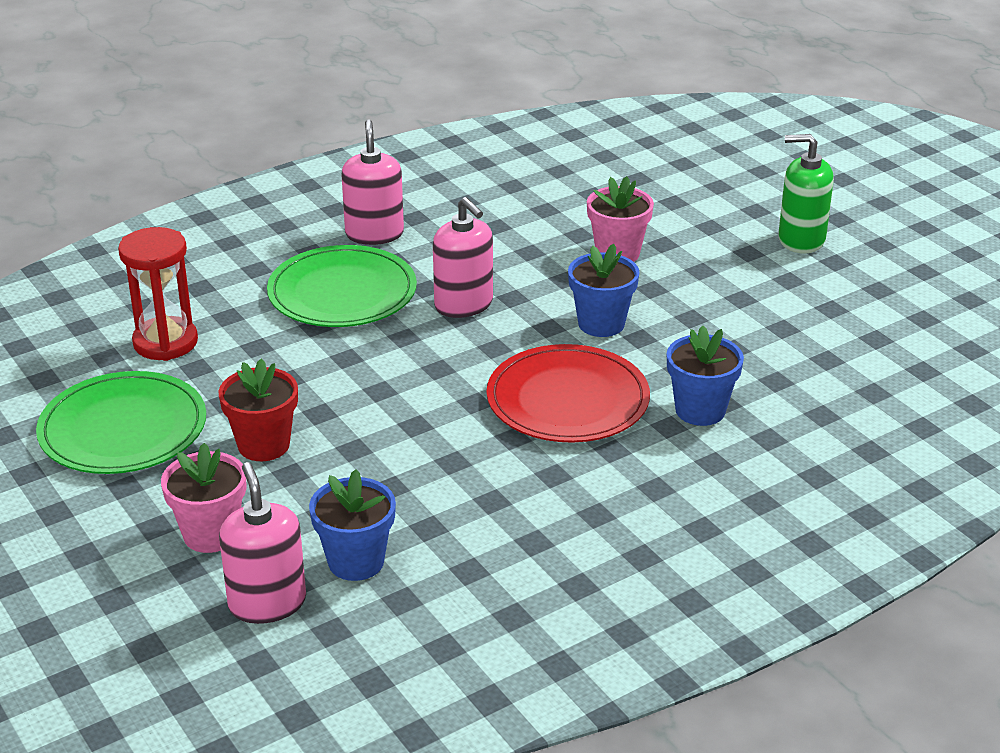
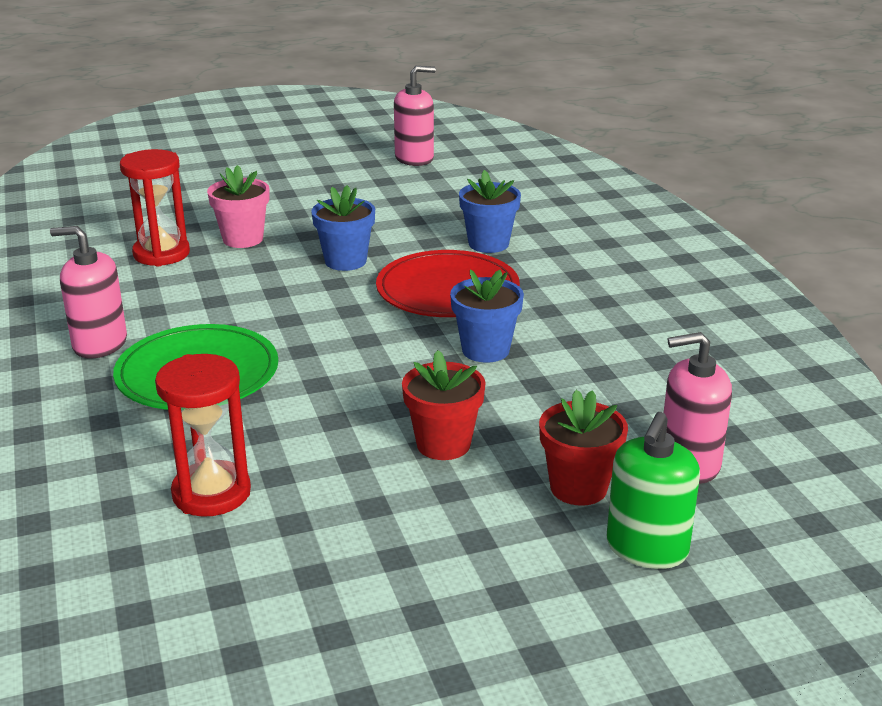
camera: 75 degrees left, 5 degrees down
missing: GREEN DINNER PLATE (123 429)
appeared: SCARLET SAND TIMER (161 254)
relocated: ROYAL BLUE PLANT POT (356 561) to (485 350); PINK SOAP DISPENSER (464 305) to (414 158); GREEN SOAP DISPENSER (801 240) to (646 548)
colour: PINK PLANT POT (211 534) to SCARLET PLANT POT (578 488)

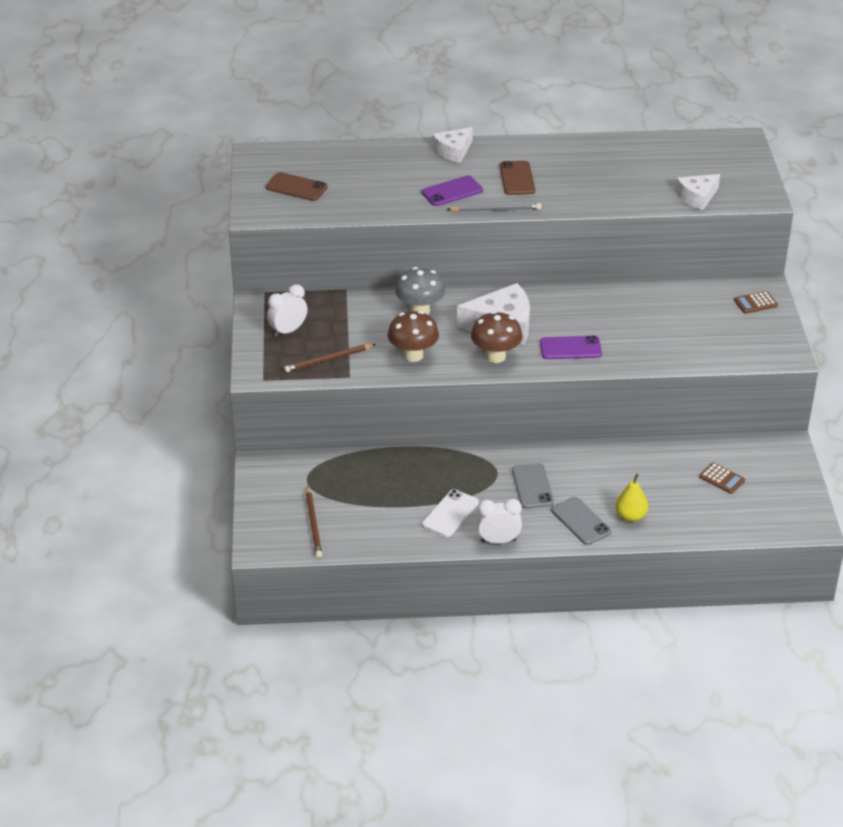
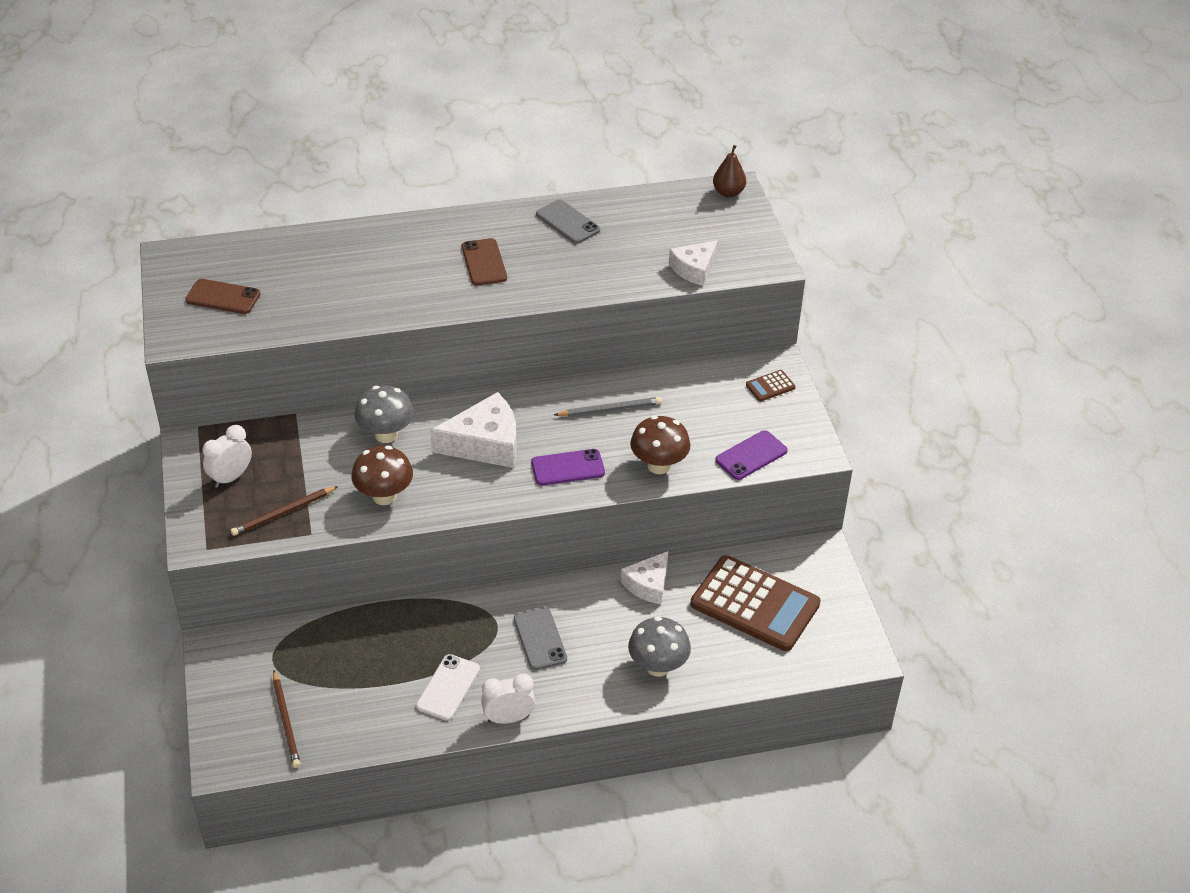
camera: 10 degrees left, 5 degrees up
appeared: BROWN PEAR (728 192)
relocated: PURPLE MOBILE PHONE (452 191) to (751 455); PURE WHITE CHEESE (453 151) to (648 584); GREY LEAD PENCIL (495 210) to (609 409); BROWN MUSHROOM (495 356) to (659 465); GREY MOBILE PHONE (580 521) to (568 222)
exchanged: YELLOW PEAR (630 516) to GREY MUSHROOM (658 666)
size: BROWN CALCULATOR (722 479) = (755 604) x2.48

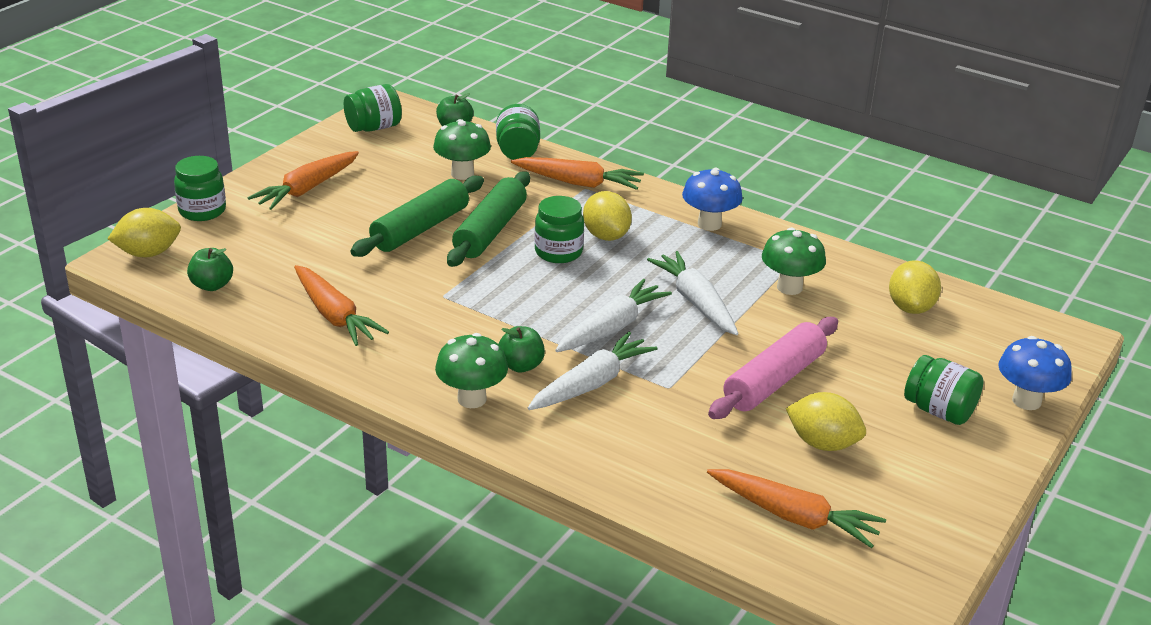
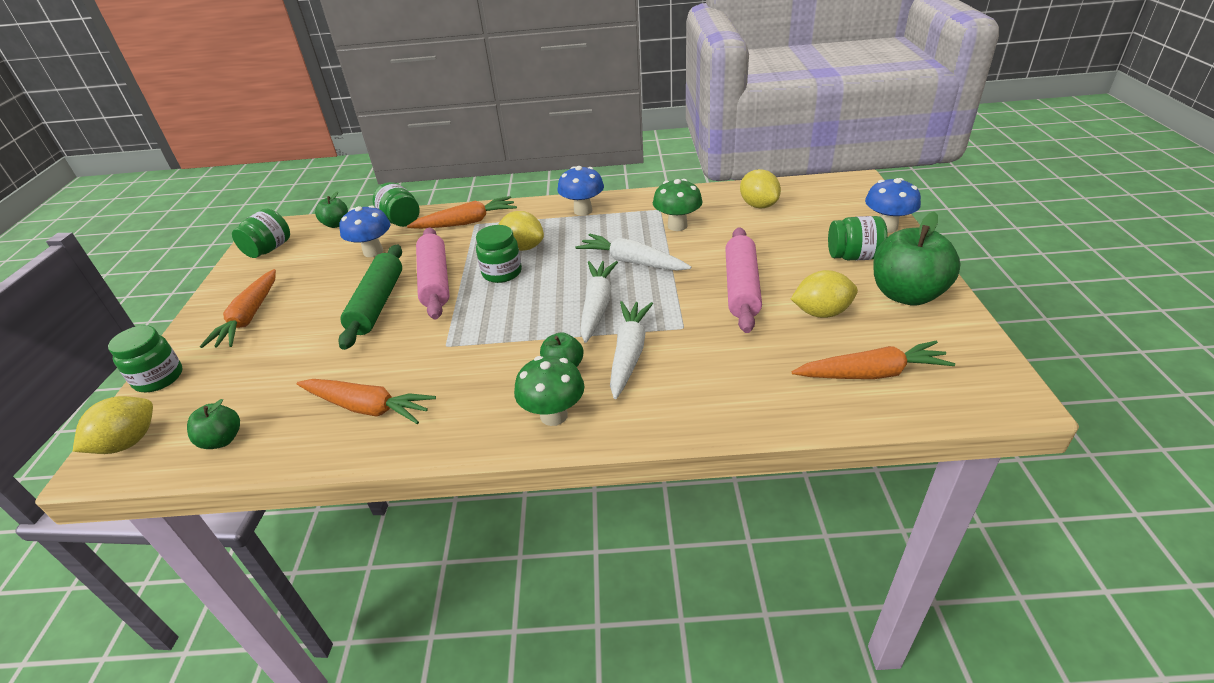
camera: 30 degrees left, 5 degrees up
appeared: GREEN APPLE FRUIT (906 295)
colour: GREEN MUSHROOM (462 174) to ROYAL BLUE MUSHROOM (373 252); GREEN PASTRY ROLLER (490 231) to PINK PASTRY ROLLER (435 281)

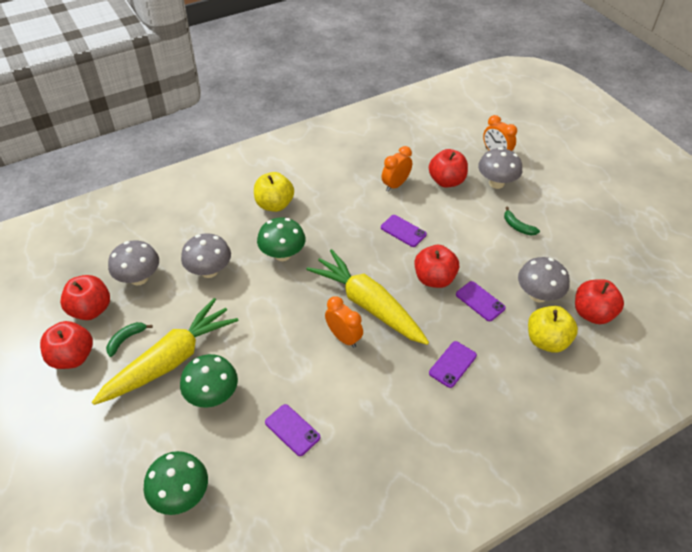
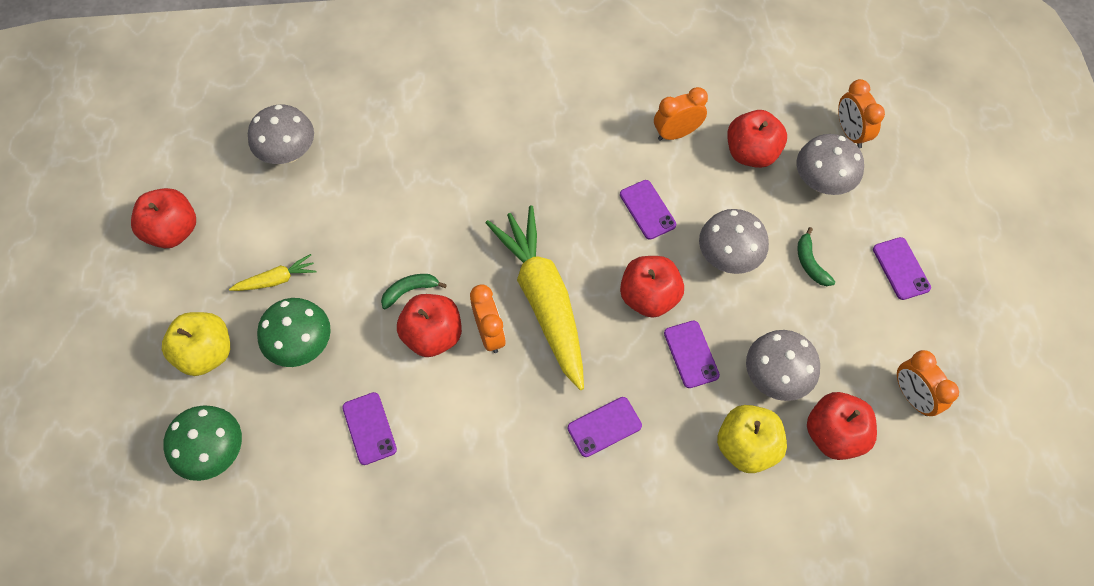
camera: 25 degrees right, 15 degrees up
missing: GREEN MUSHROOM (282 254)
appeared: PURPLE MOBILE PHONE (901 268); BRIGHT ORANGE CLOCK (912 396)
relocated: SCARLET APPLE FRUIT (91 309) to (433 335); GREEN BANANA FRUIT (126 339) to (410 291); GREY MUSHROOM (209 271) to (728 257); YELLOW APPLE FRUIT (274 204) to (206 353)
size: YELLOW CARROT (171 360) = (276 279) x0.43

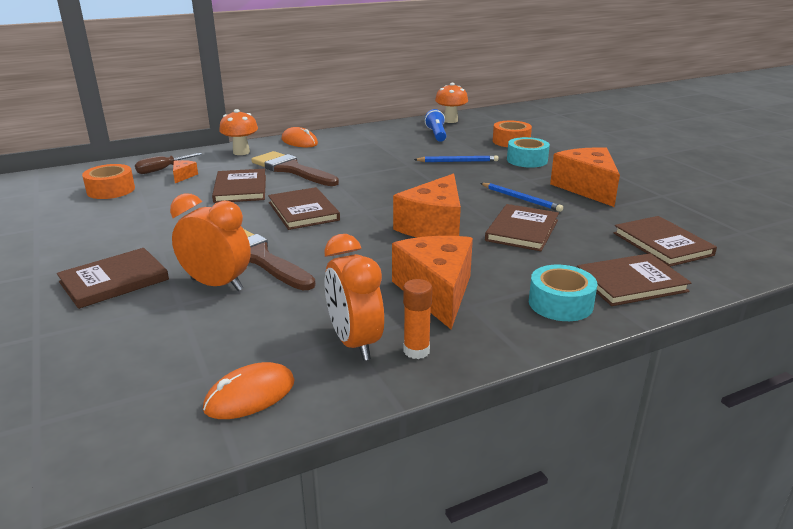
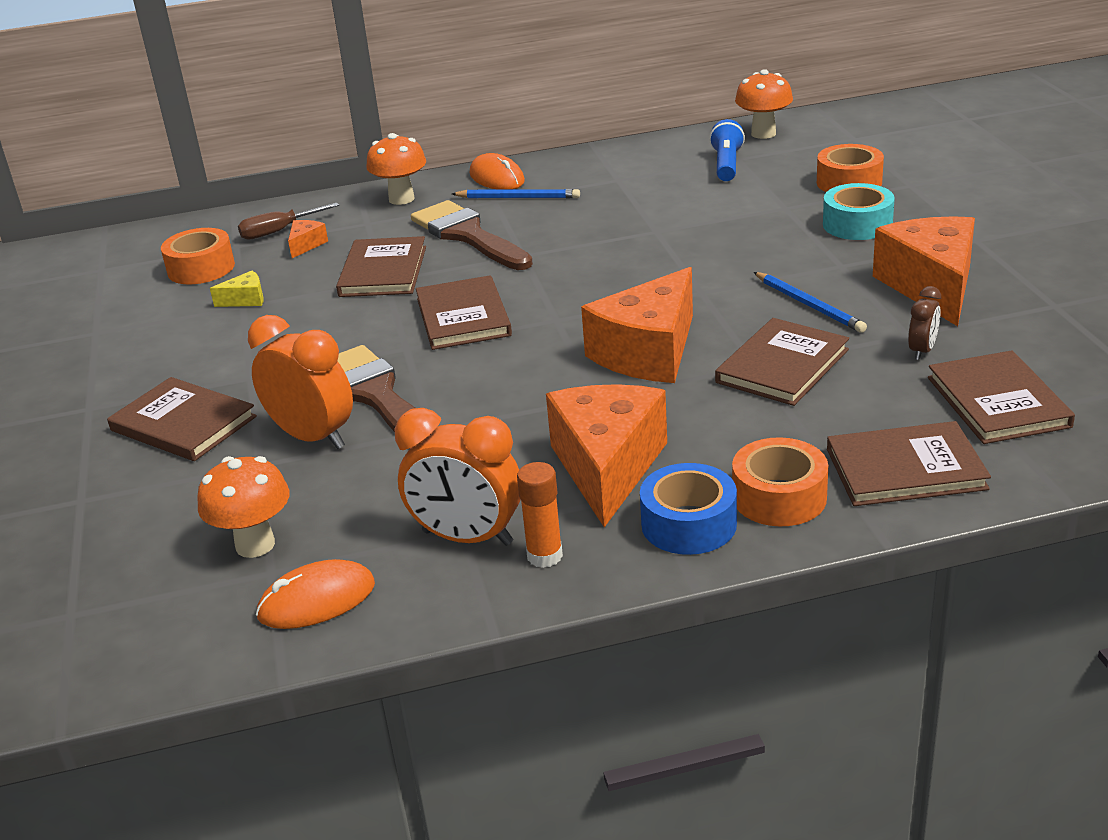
camera: 15 degrees right, 5 degrees up
appeared: BRIGHT ORANGE MUSHROOM (255 545); YELLOW CHEESE (245 300); ROYAL BLUE STICKY TAPE (688 524); BROWN CLOCK (922 351)
relocated: ROYAL BLUE LEAD PENCIL (457 161) to (518 197)
colour: TURQUOISE STICKY TAPE (560 303) to BRIGHT ORANGE STICKY TAPE (779 497)
spun: BROWN BOOK (114 281) = (183 424) 60 degrees clockwise; BRIGHT ORANGE CLOCK (354 343) = (467 538) 60 degrees counterclockwise

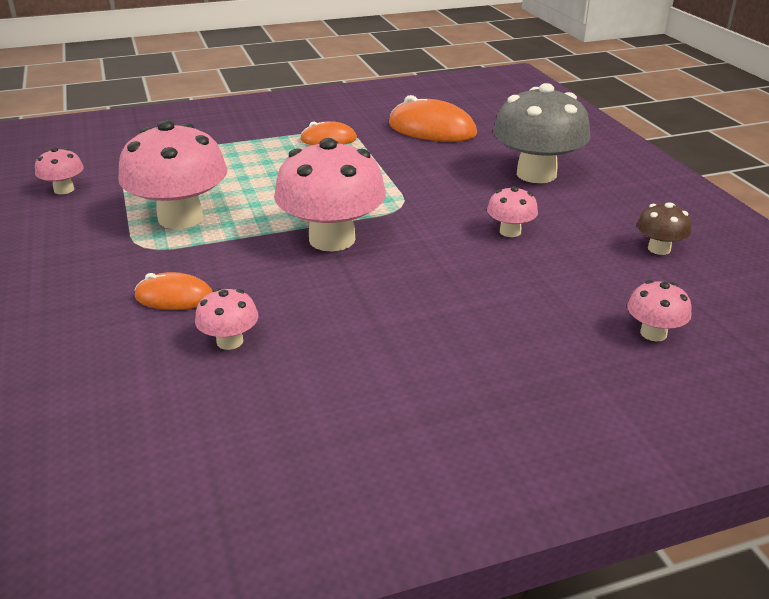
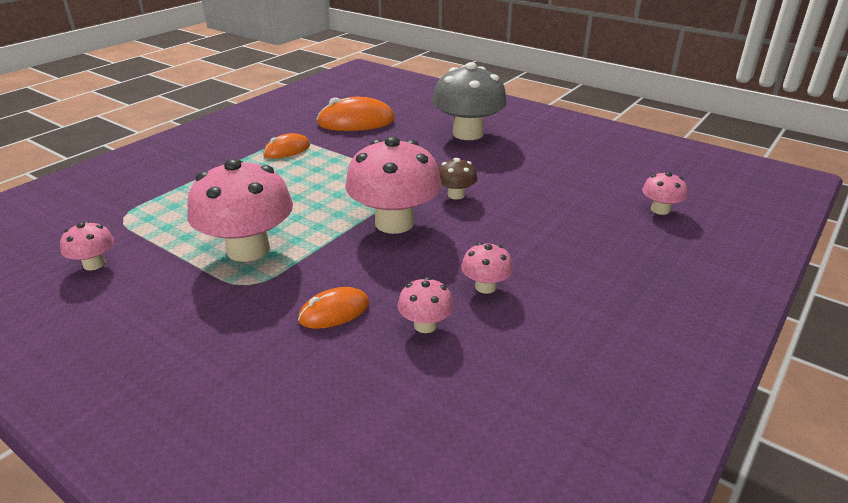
camera: 35 degrees left, 0 degrees up
relocated: PINK MUSHROOM (510 231) to (485 286); BROWN MUSHROOM (659 249) to (456 195)

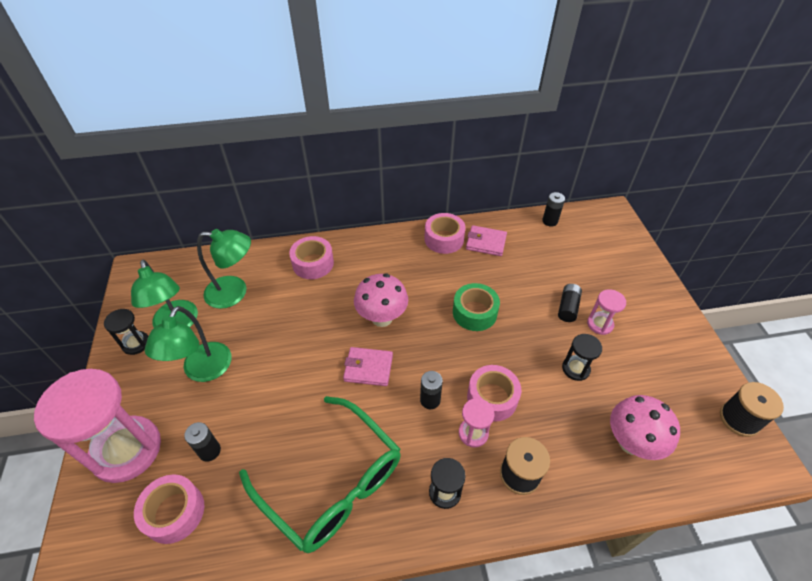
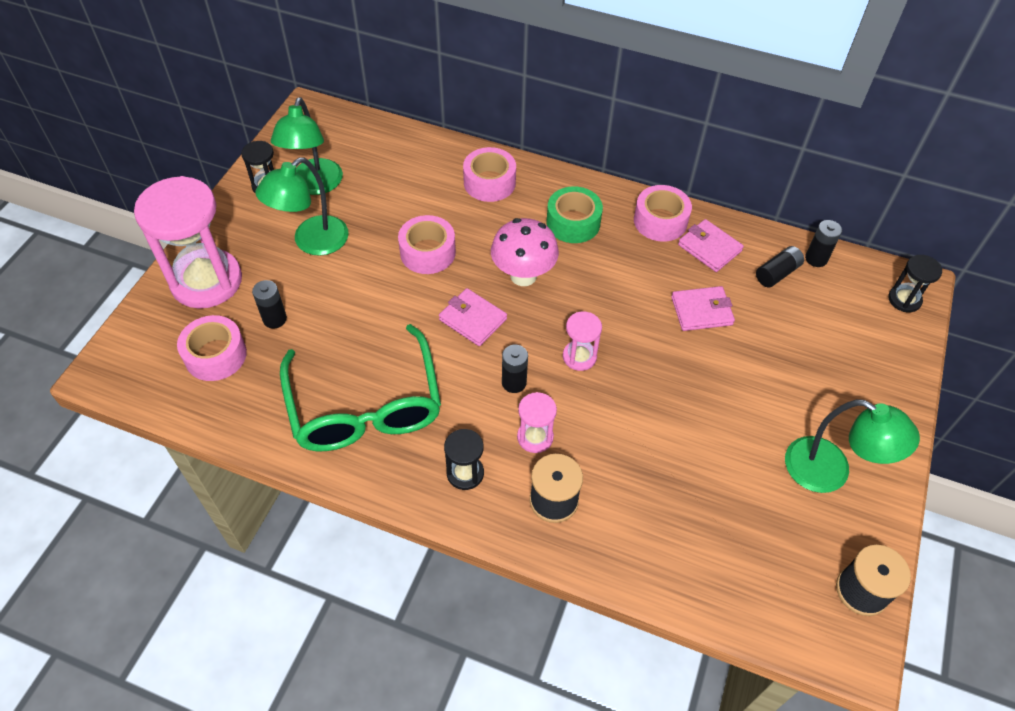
camera: 30 degrees right, 5 degrees up
missing: PINK MUSHROOM (631 442)
appeared: PINK CARD WALLET (701 311)
relocated: GREEN DESK LAMP (235 292) to (830 472); GREEN STICKY TAPE (474 312) to (573 223); PINK STICKY TAPE (492 398) to (427 252); BLACK POWER CELL (567 307) to (777 273); BLACK SAND TIMER (575 369) to (904 300); PINK SAND TIMER (600 324) to (579 357)

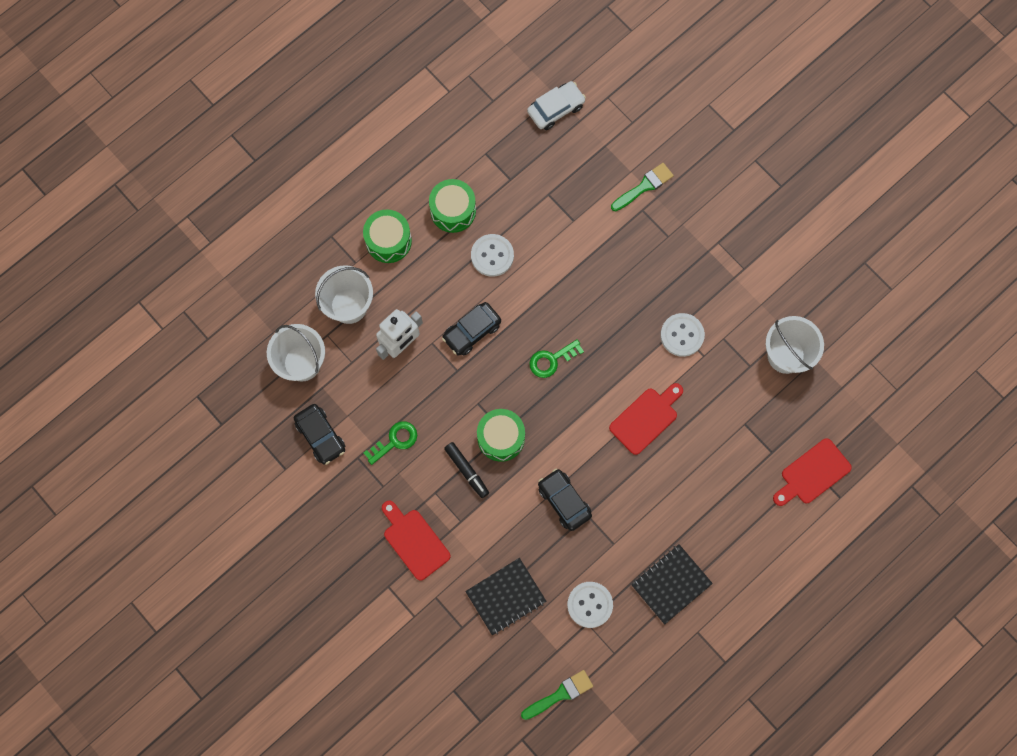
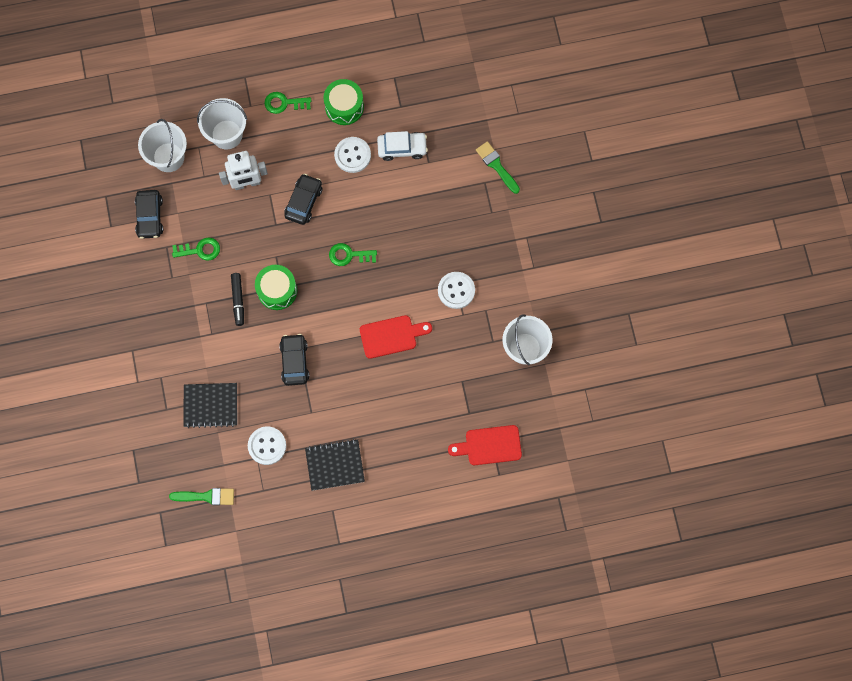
camera: 30 degrees right, 0 degrees up
missing: SCARLET CUTTING BOARD (414 541)
relocated: PURE WHITE TOY CAR (556 109) to (402 148)
exchanged: GREEN TOY DRUM (388 241) to GREEN DOOR KEY (284 103)
spun: BLACK TOY CAR (472 331) = (304 202) 120 degrees clockwise; GREEN PAINTBRUSH (644 186) = (496 166) 120 degrees counterclockwise

